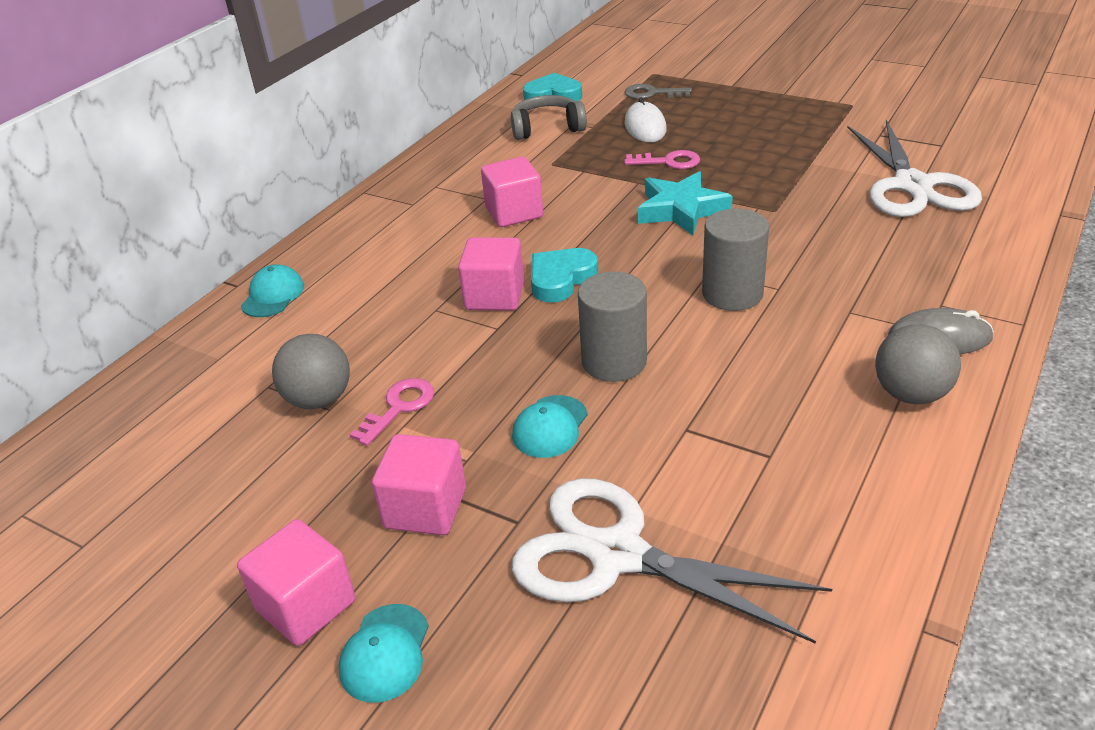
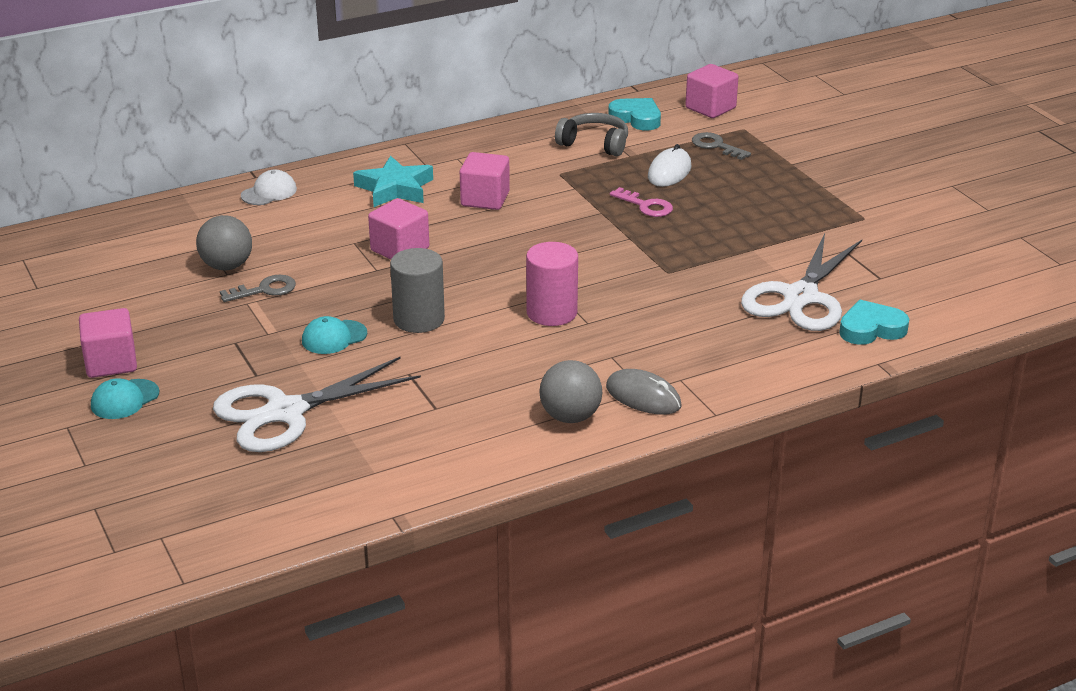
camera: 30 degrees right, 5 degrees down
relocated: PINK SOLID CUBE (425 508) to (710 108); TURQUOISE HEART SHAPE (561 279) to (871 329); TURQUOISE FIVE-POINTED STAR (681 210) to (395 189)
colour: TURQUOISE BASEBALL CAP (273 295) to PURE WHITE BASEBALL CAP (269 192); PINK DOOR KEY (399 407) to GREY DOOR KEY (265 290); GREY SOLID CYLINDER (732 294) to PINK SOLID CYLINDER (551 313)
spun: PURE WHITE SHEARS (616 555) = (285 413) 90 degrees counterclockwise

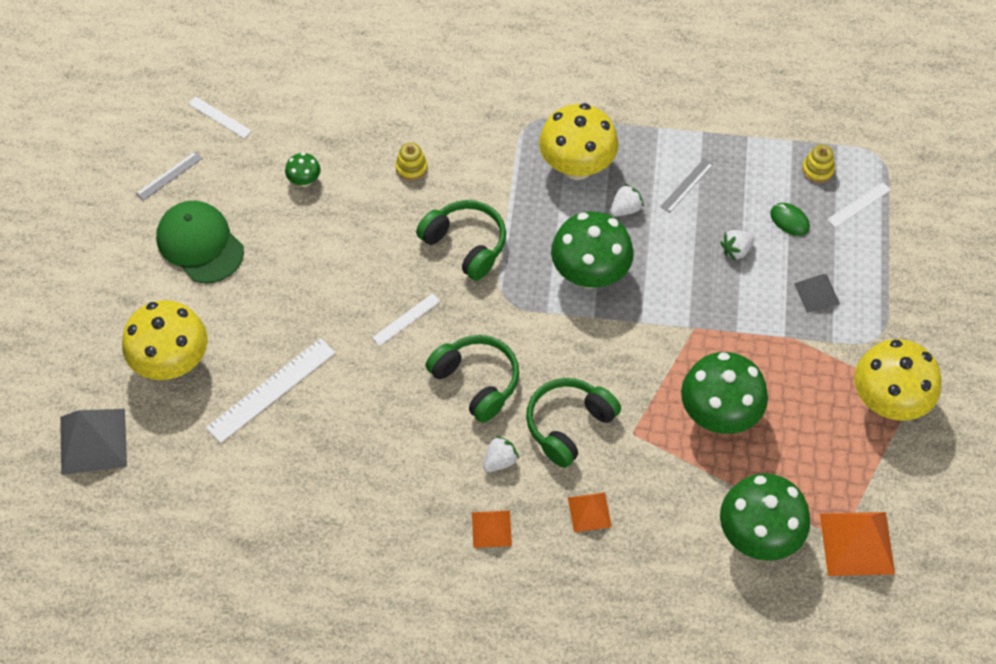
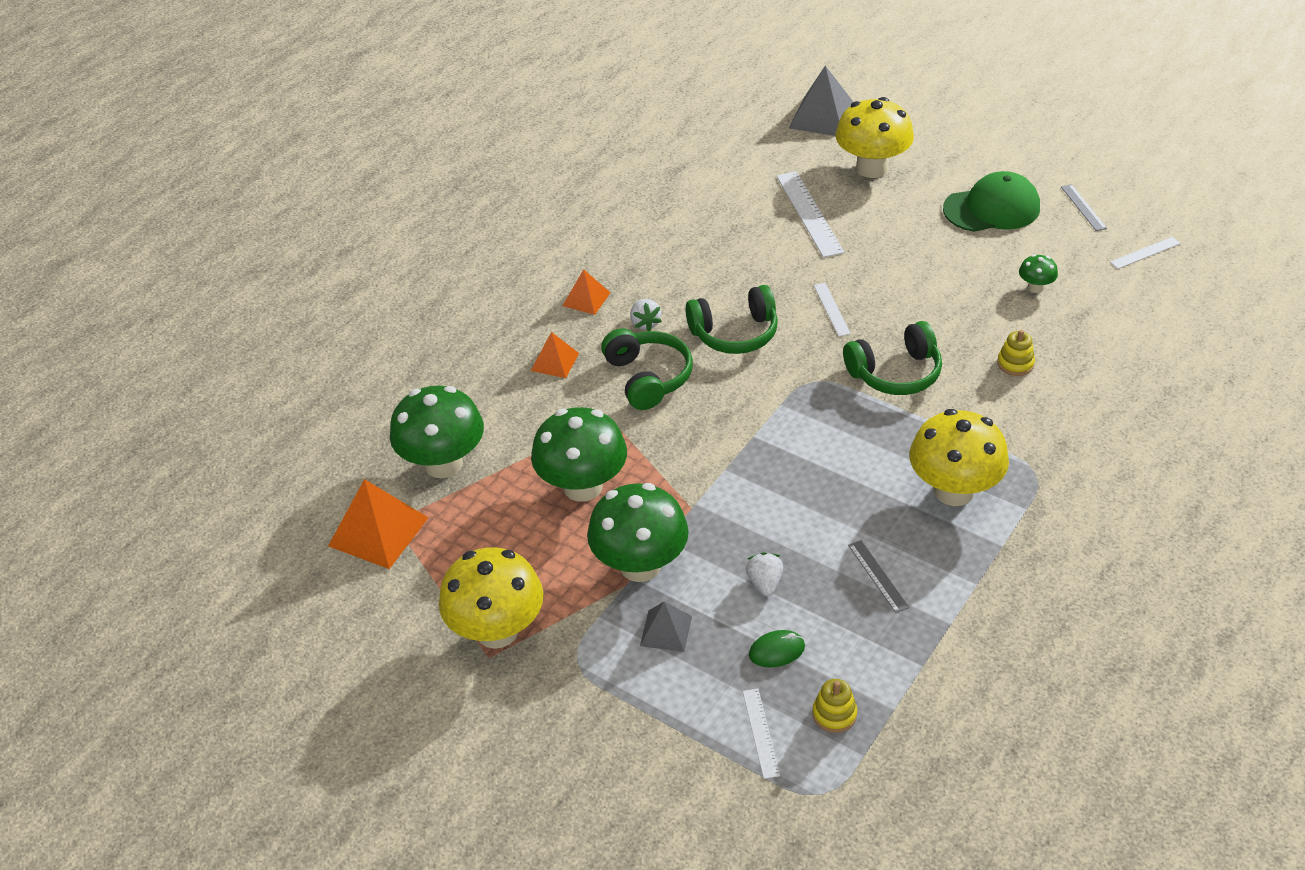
camera: 120 degrees right, 15 degrees down
missing: PURE WHITE TOY STRAWBERRY (625 209)
relocated: GREEN MUSHROOM (590 274) to (640 565)

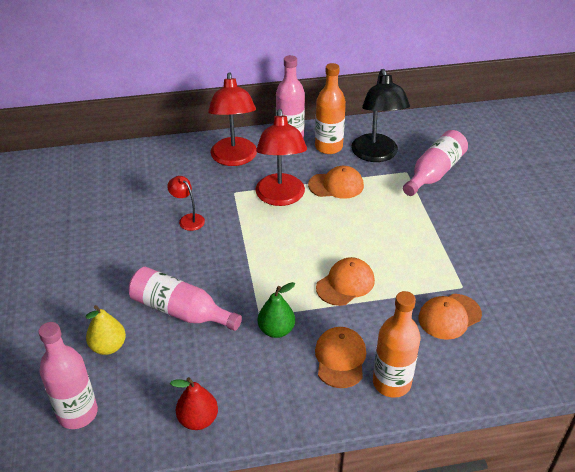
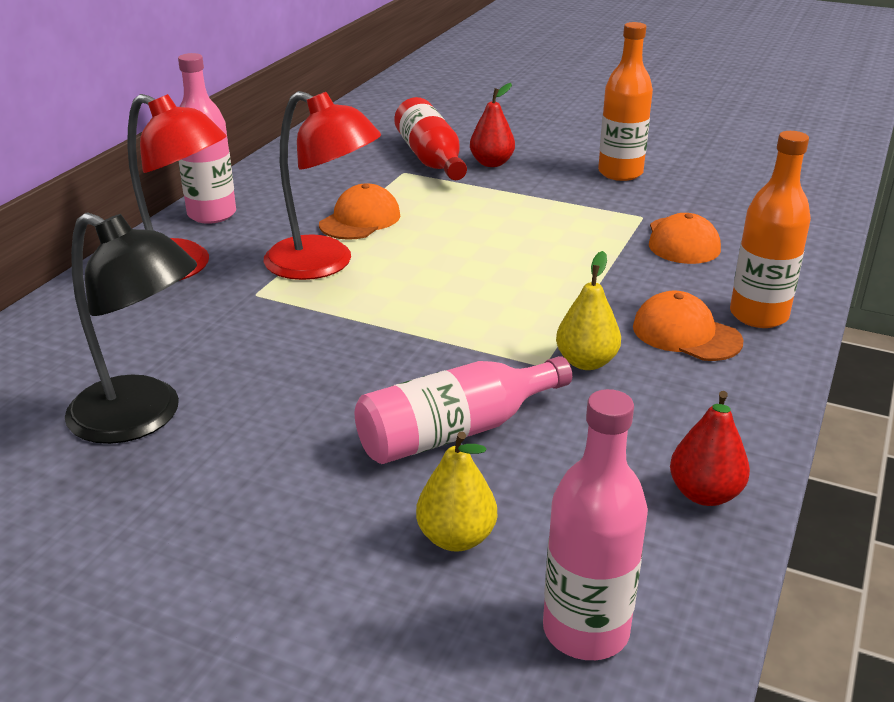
camera: 55 degrees left, 10 degrees down
missing: SCARLET DESK LAMP (188 219); BRIGHT ORANGE BASEBALL CAP (345 284)
appeared: SCARLET PEAR (491 163)
relocated: BRIGHT ORANGE FLASK (328 147) to (620 173); BLACK DESK LAMP (376 155) to (142 418)
colour: GREEN PEAR (276 330) to YELLOW PEAR (586 362); PINK FLASK (434 173) to SCARLET FLASK (431 159)

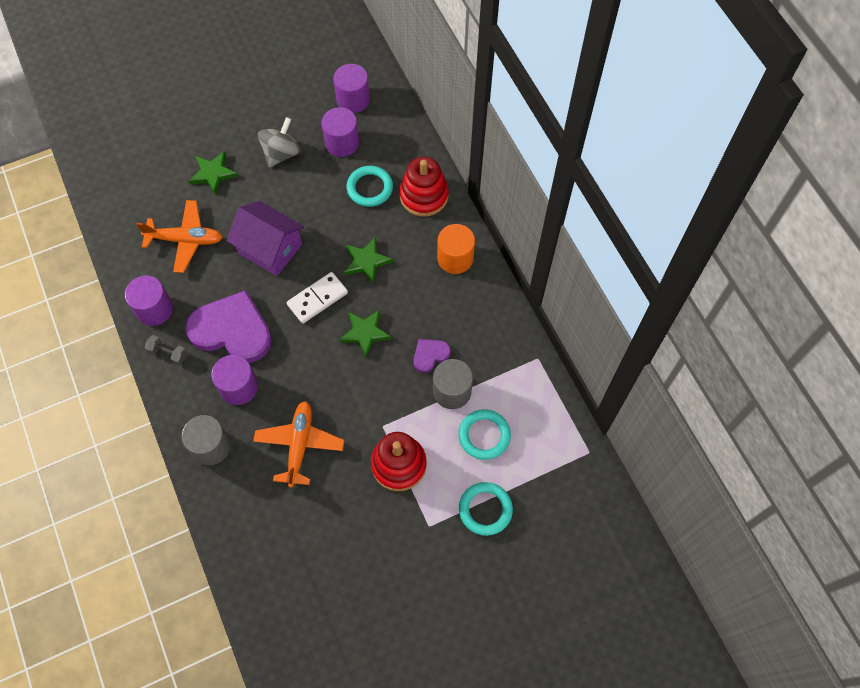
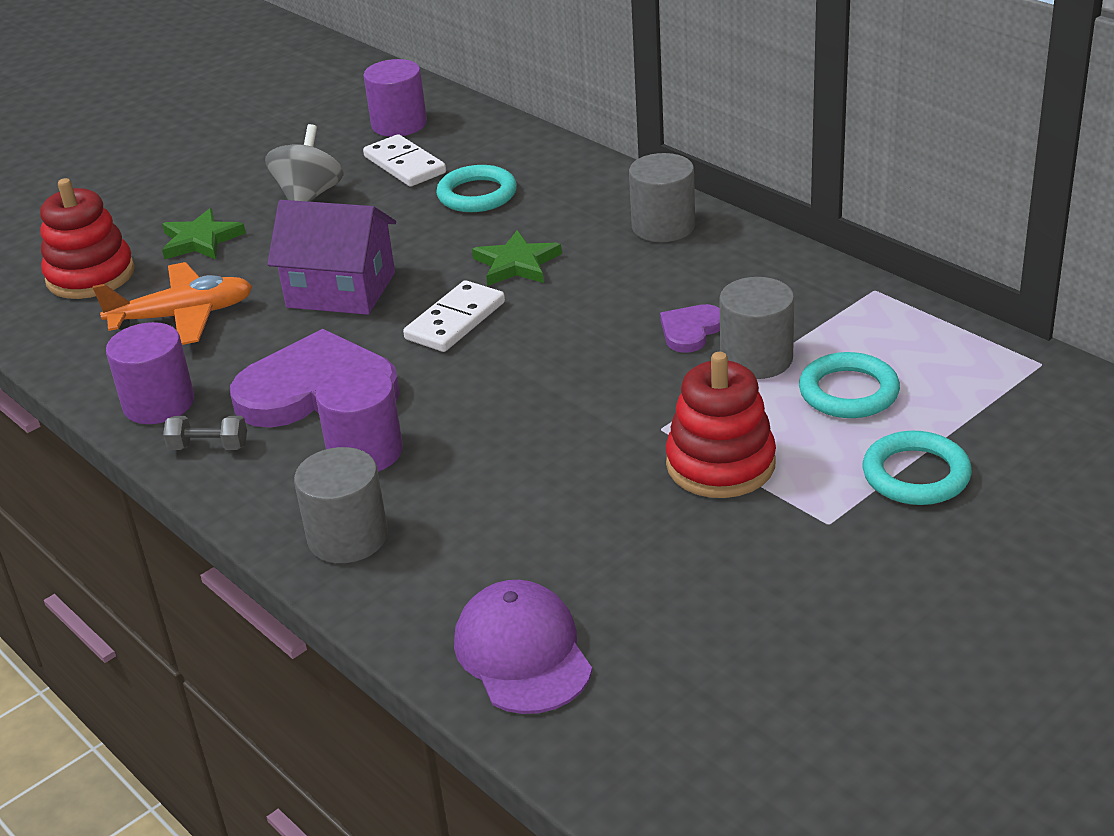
camera: 15 degrees left, 30 degrees down
missing: BRIGHT ORANGE TOY PLANE (299 445); GREEN FIVE-POINTED STAR (365 333)
appeared: PURPLE BASEBALL CAP (522 653)
relocated: SCARLET STACKING RINGS (424 196) to (90 276)
exchanged: PURPLE SOLID CYLINDER (342 143) to PURE WHITE DOMINO (405 165)
colour: BRIGHT ORANGE SOLID CYLINDER (455 258) to GREY SOLID CYLINDER (663 226)

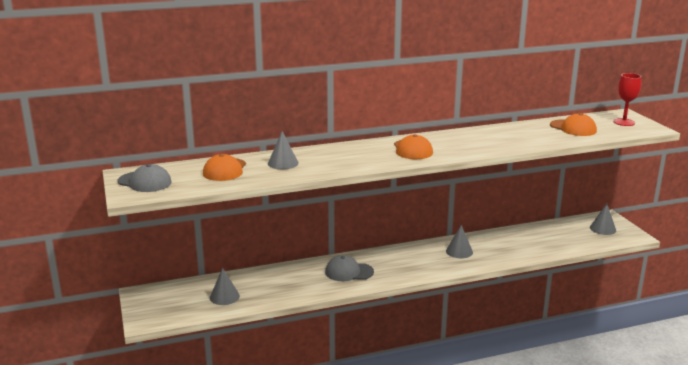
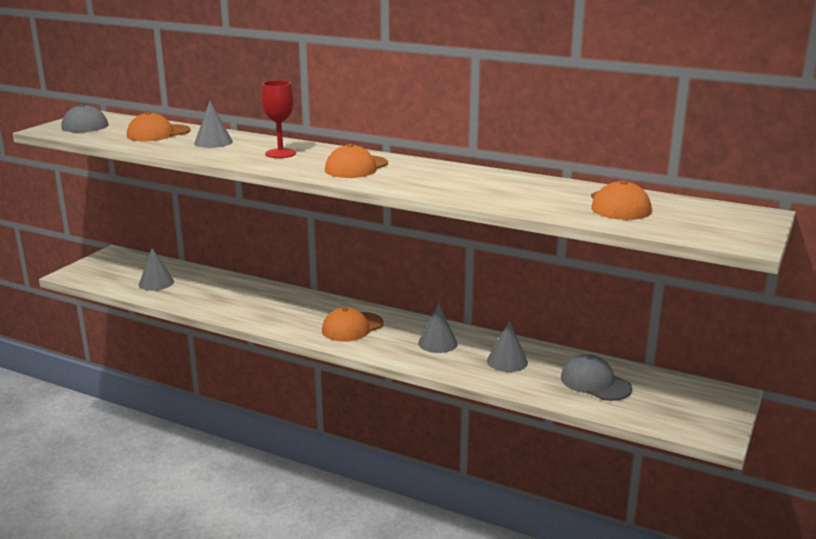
camera: 45 degrees right, 0 degrees up
appeared: BRIGHT ORANGE BASEBALL CAP (352 327)
relocated: GREY BASEBALL CAP (348 272) to (595 383); GREY SOLID CONE (603 229) to (507 361); SCARLET GOBLET (624 122) to (280 153)

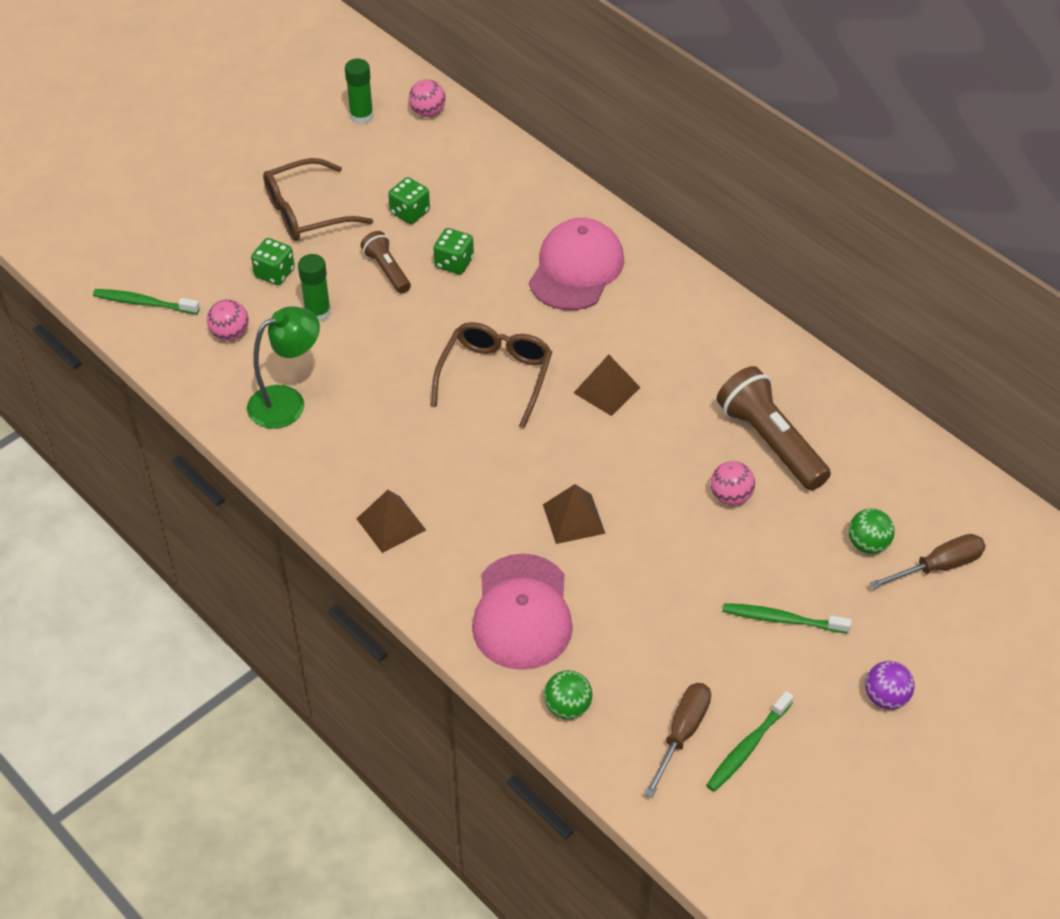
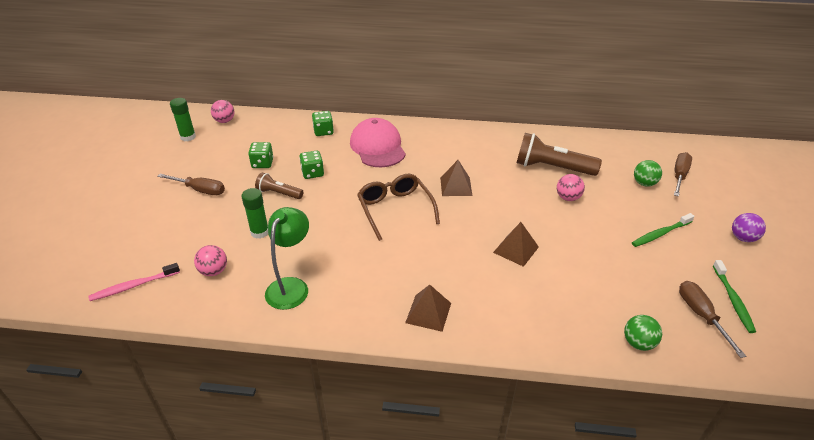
camera: 40 degrees left, 10 degrees down
missing: PINK BASEBALL CAP (522 612)
relocated: GREEN DICE (274 273) to (323 131)
exchanged: BROWN SPECTACLES (306 212) to BROWN SCREWDRIVER (200 190)
colour: GREEN DENTAL BRUSH (144 303) to PINK DENTAL BRUSH (133 286)

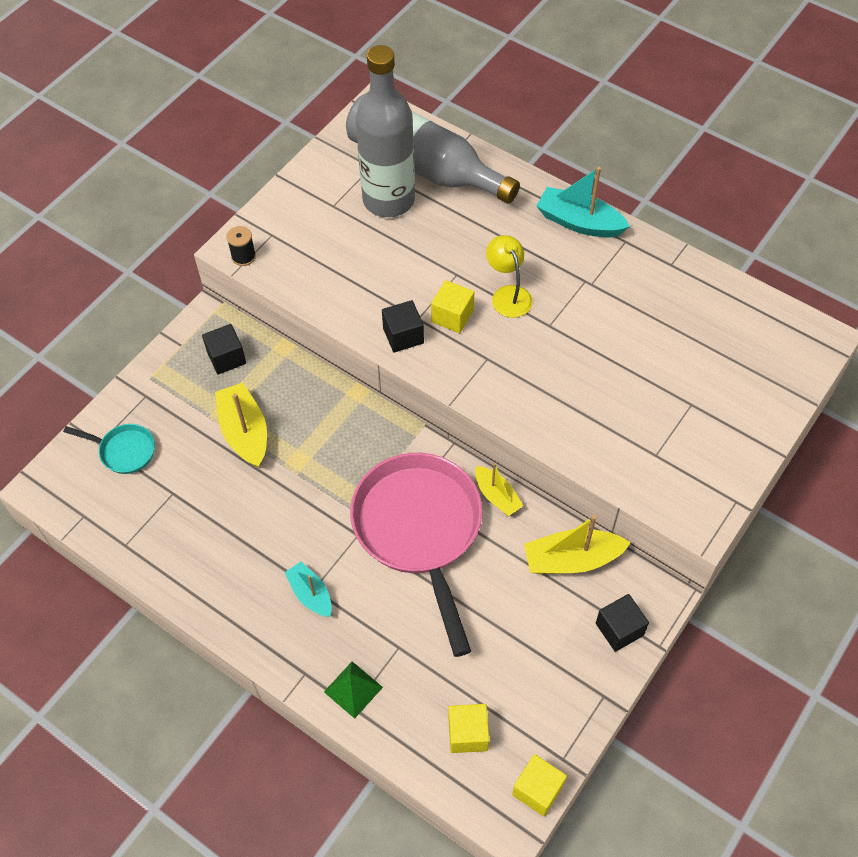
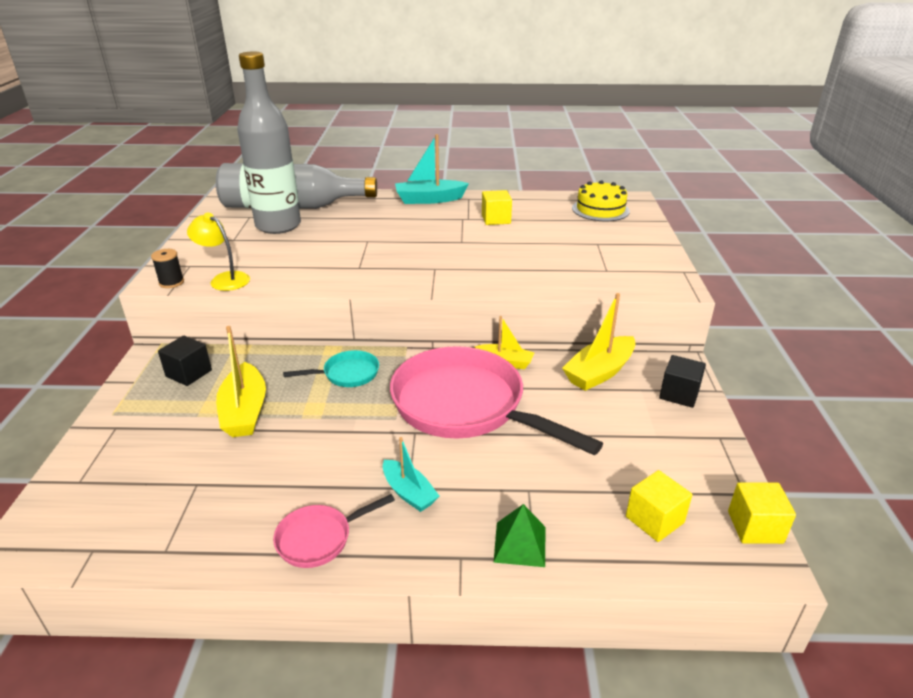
camera: 35 degrees left, 25 degrees down
missing: BLACK SOLID CUBE (403 336)
appeared: PINK SKILLET (319 538); YELLOW LAYER CAKE (600 209)
relocated: TURQUOISE SKILLET (124 451) to (347 374); YELLOW SOLID CUBE (452 316) to (496 219); YELLOW DESK LAMP (508 294) to (224 279)
spun: YELLOW BOAT (245 432) = (244 411) 135 degrees counterclockwise; TURQUOISE BOAT (310 594) = (409 493) 150 degrees counterclockwise

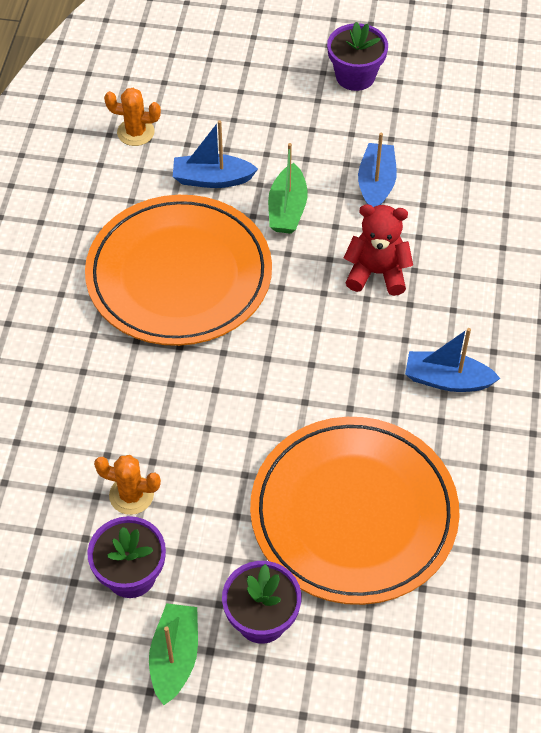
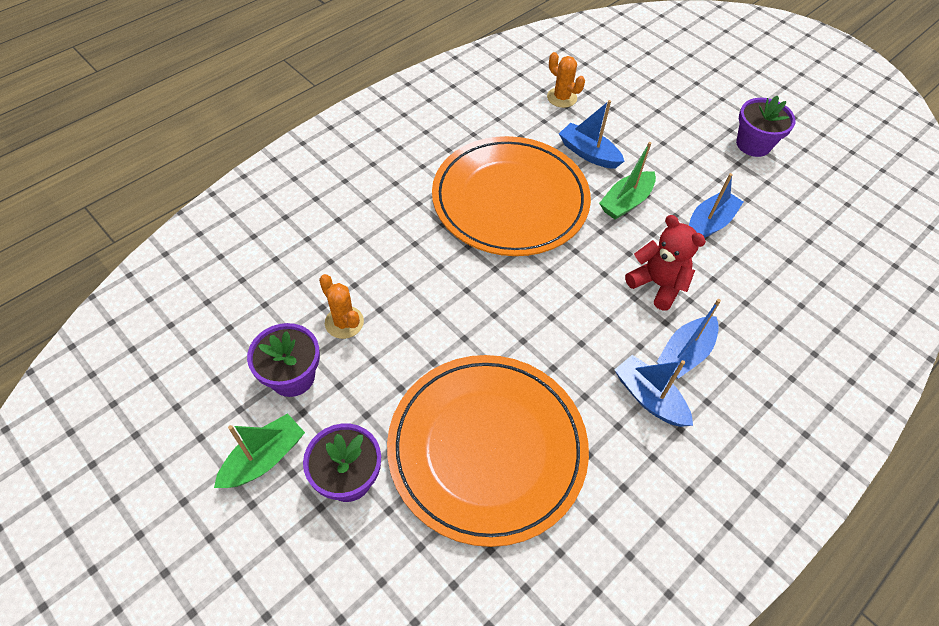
camera: 35 degrees right, 0 degrees up
appeared: ROYAL BLUE BOAT (684 353)

